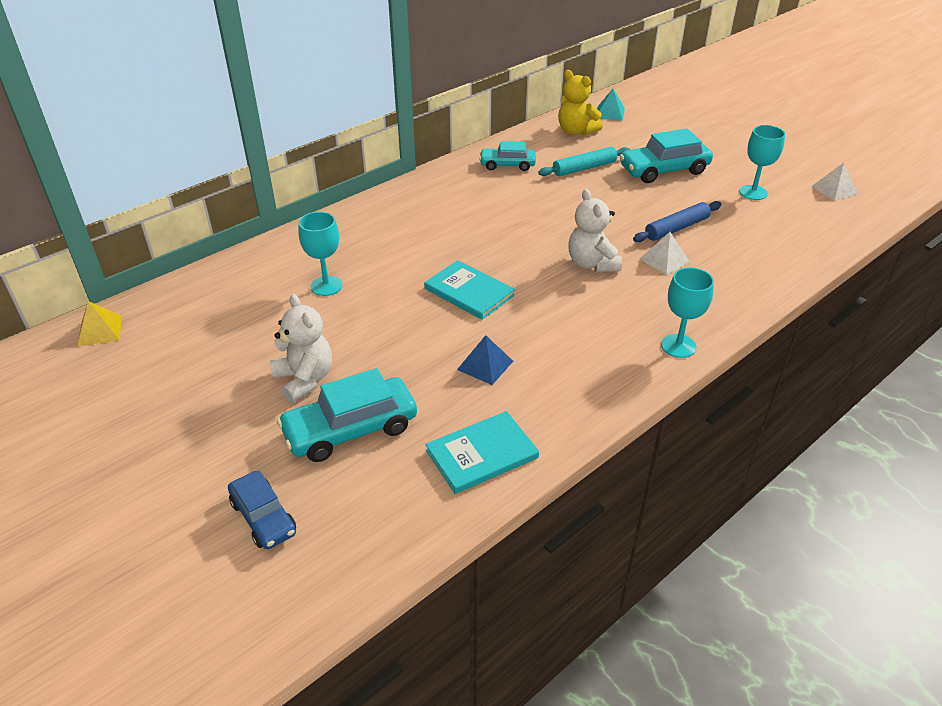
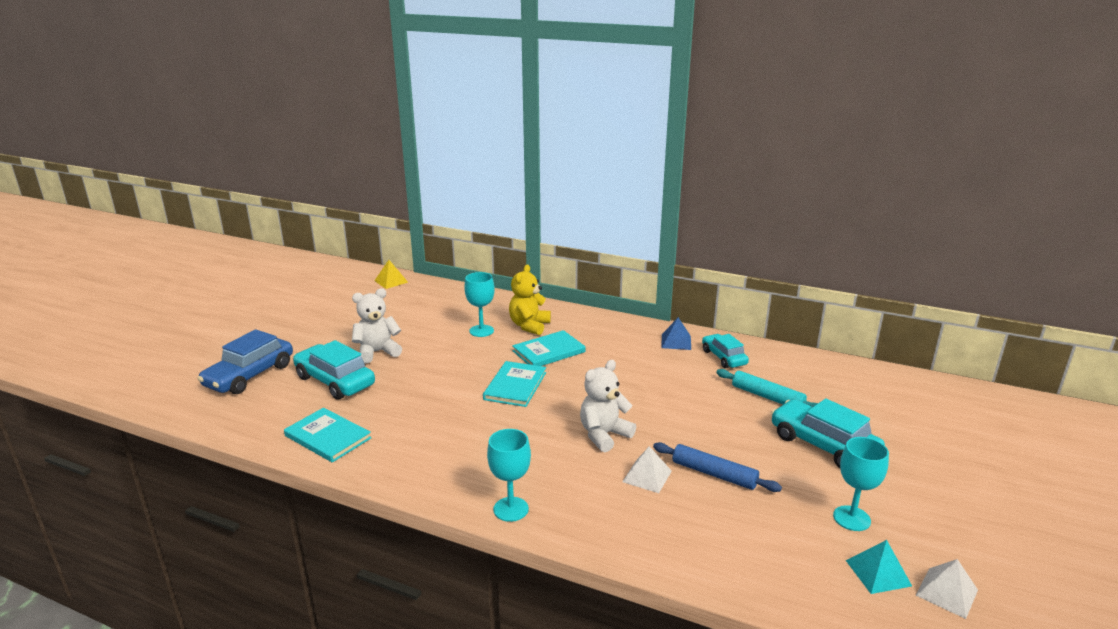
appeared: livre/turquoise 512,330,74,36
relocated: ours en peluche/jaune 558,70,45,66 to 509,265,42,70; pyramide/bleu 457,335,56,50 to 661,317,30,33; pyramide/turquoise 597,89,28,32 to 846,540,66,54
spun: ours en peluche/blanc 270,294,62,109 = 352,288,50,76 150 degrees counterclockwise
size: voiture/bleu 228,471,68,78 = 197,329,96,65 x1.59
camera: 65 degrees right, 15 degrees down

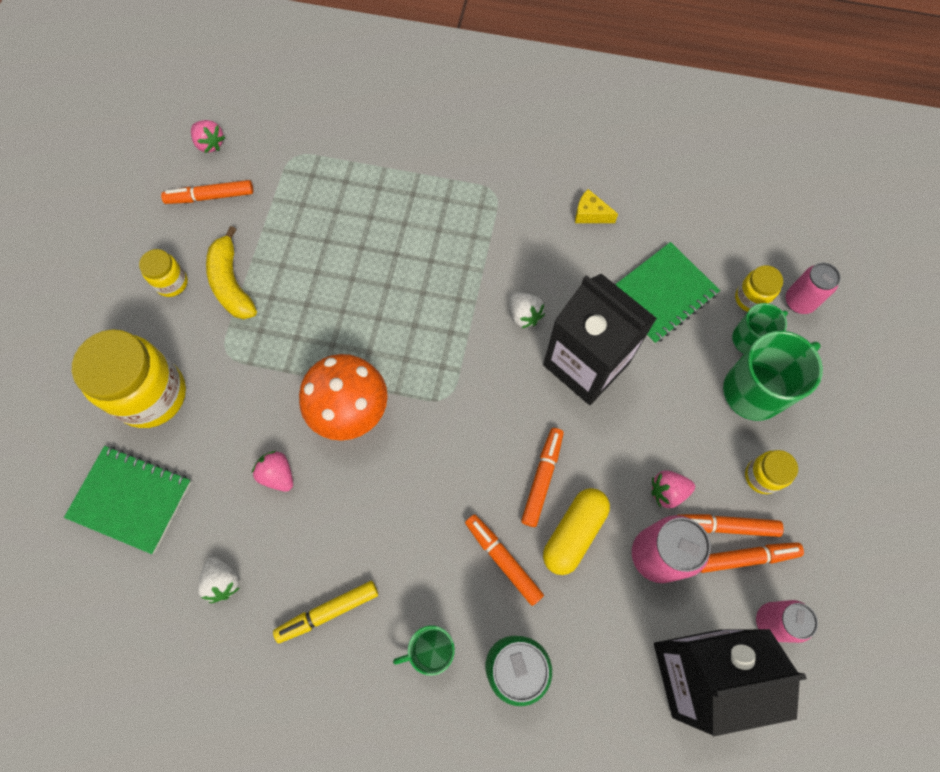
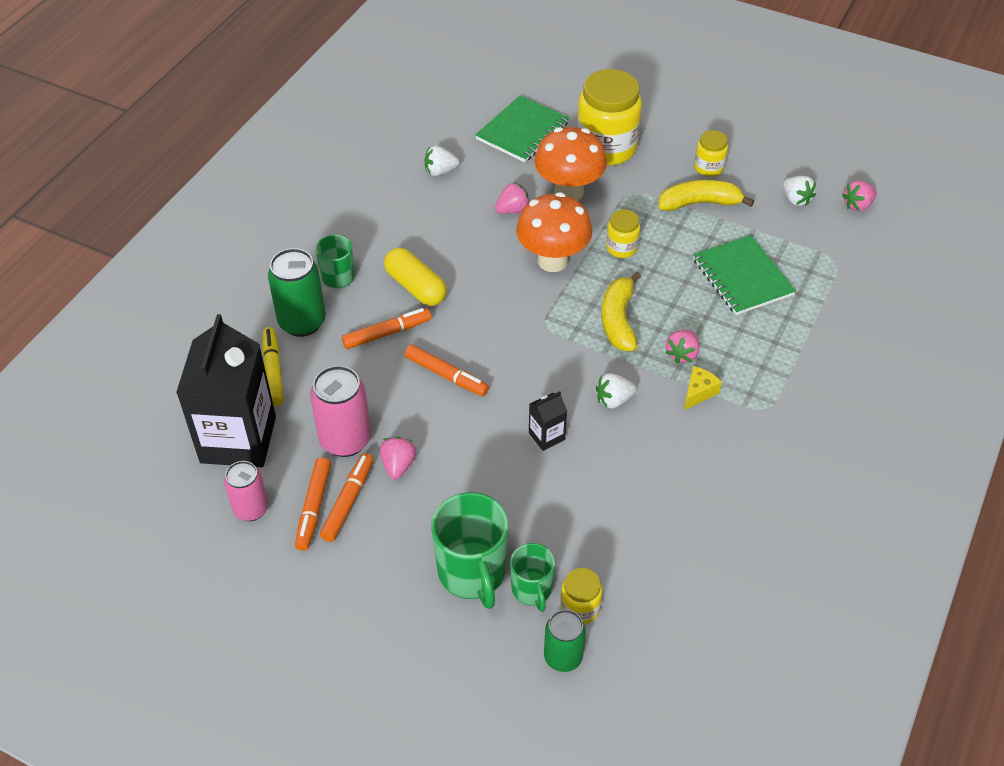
appeared: champignon/orange 534,127,73,74; banane/jaune 601,272,40,79; fraise/rose 665,330,35,34
relocated: feutre/jaune 273,581,105,62 to 263,327,20,79; gélule/jaune 543,488,67,87 to 384,248,63,58; bocal/jaune 745,450,53,44 to 606,209,34,49; fromage/jaune 575,189,43,34 to 684,366,38,44; carnet/vert 615,242,105,102 to 693,235,103,80
exchanged: feutre/orange 161,180,92,24 to fraise/blanc 783,176,33,30
colour: canette/rose 786,263,55,51 to canette/vert 544,609,42,63
size: brique de lait/noir 543,274,114,131 = 529,391,38,60 x0.42
camera: 105 degrees right, 20 degrees down

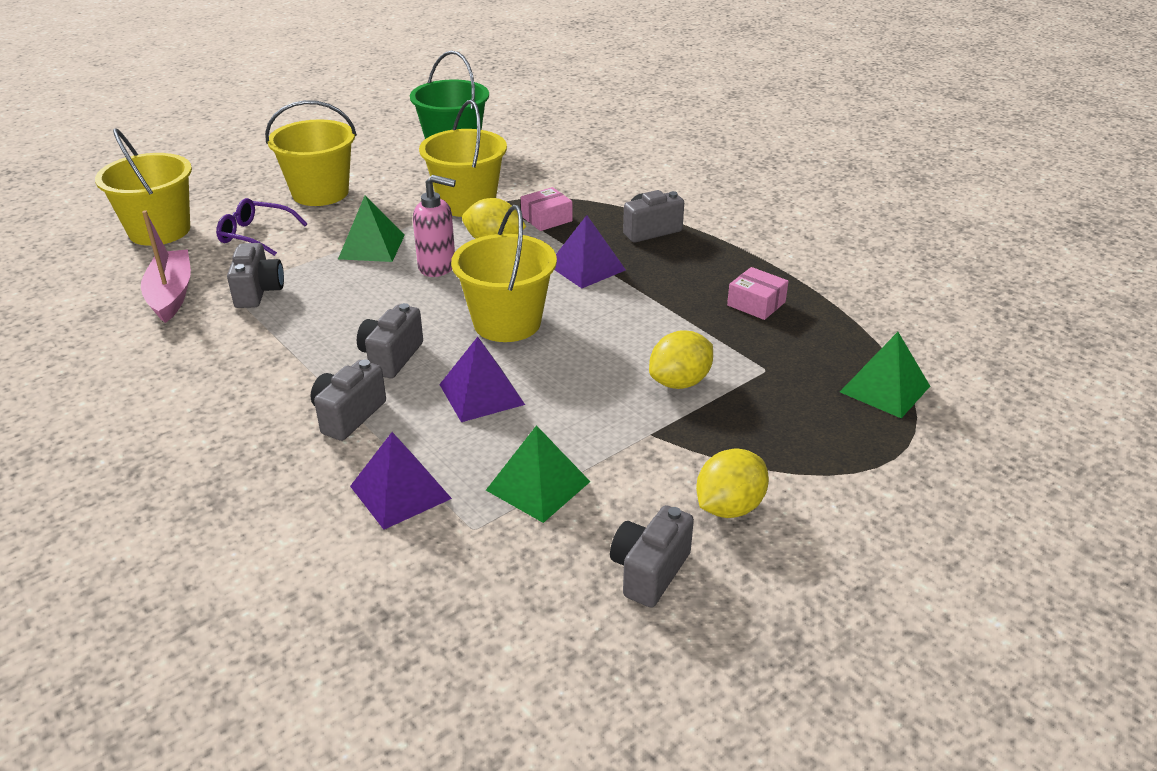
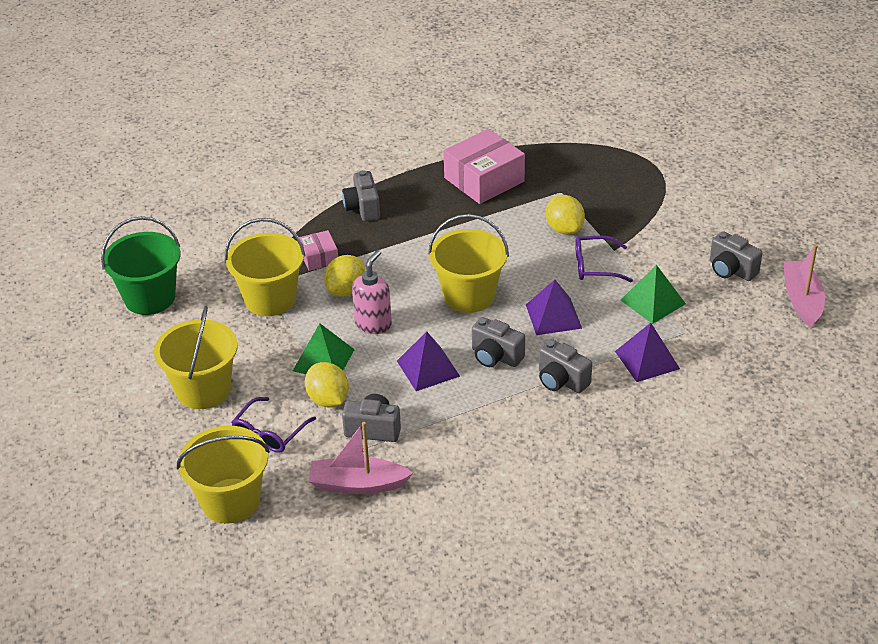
missing: pyramide/vert 840,332,90,86
appeared: lunettes/violet 575,236,58,46; bateau/rose 783,244,42,84
relocated: citron/jaune 696,449,73,69 to 305,362,44,45; pyramide/violet 554,215,72,73 to 397,331,63,60
size: boîte/rose 727,267,62,53 = 444,129,81,75 x1.91
camera: 75 degrees left, 5 degrees up

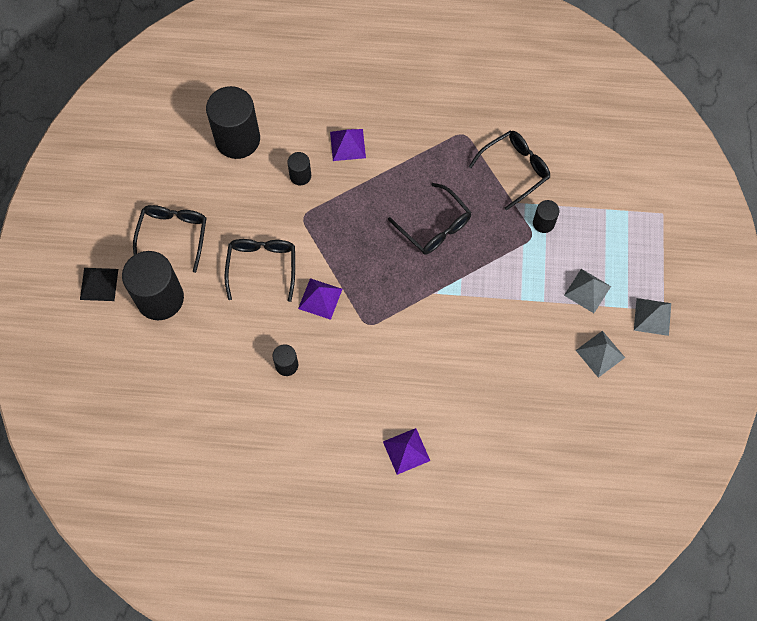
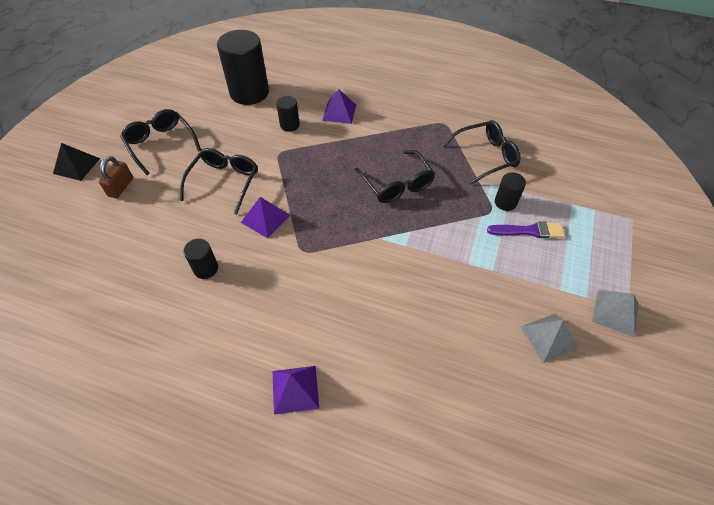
missing: pyramide/gris 564,269,47,44
appeared: pinceau/violet 487,221,78,17
exchanged: cylindre/noir 122,251,62,69 to cadenas/marron 99,156,34,42
spun: lunettes/noir 133,205,73,68 = 120,109,81,66 60 degrees counterclockwise
camera: 15 degrees right, 15 degrees down

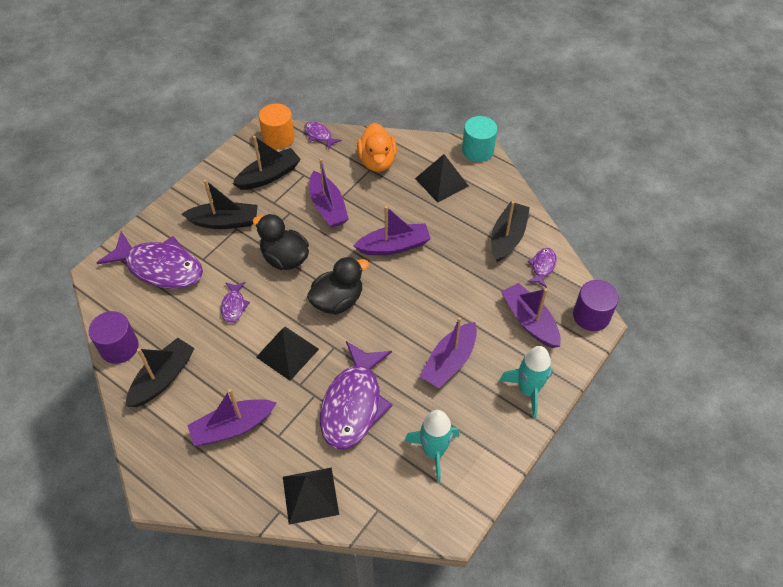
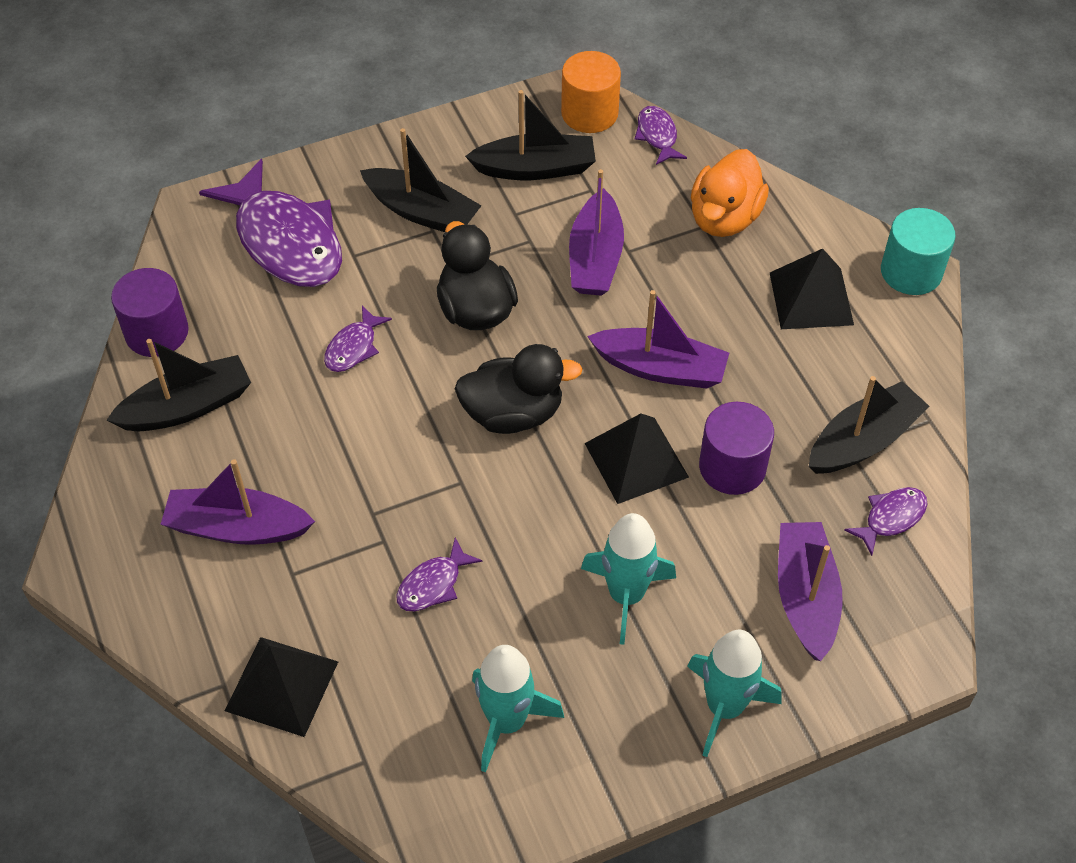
relocated: pyramide/noir 256,327,63,54 to 584,413,105,91; cylindre/violet 573,280,46,51 to 699,402,75,93
exchanged: bateau/violet 420,317,57,71 to fusée/turquoise 581,513,95,132
size: poisson/violet 320,341,73,108 = 396,538,86,73 x0.45
camera: 30 degrees right, 0 degrees up

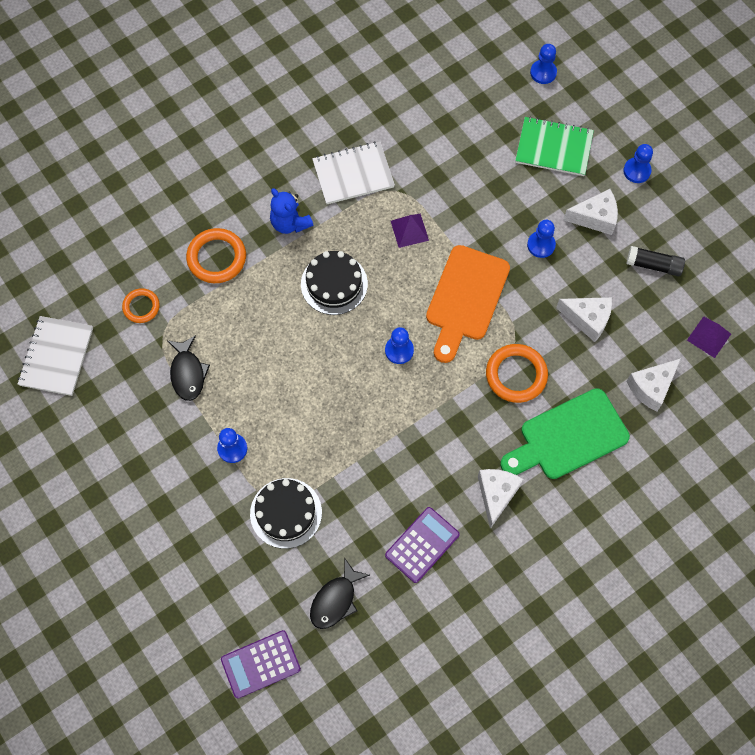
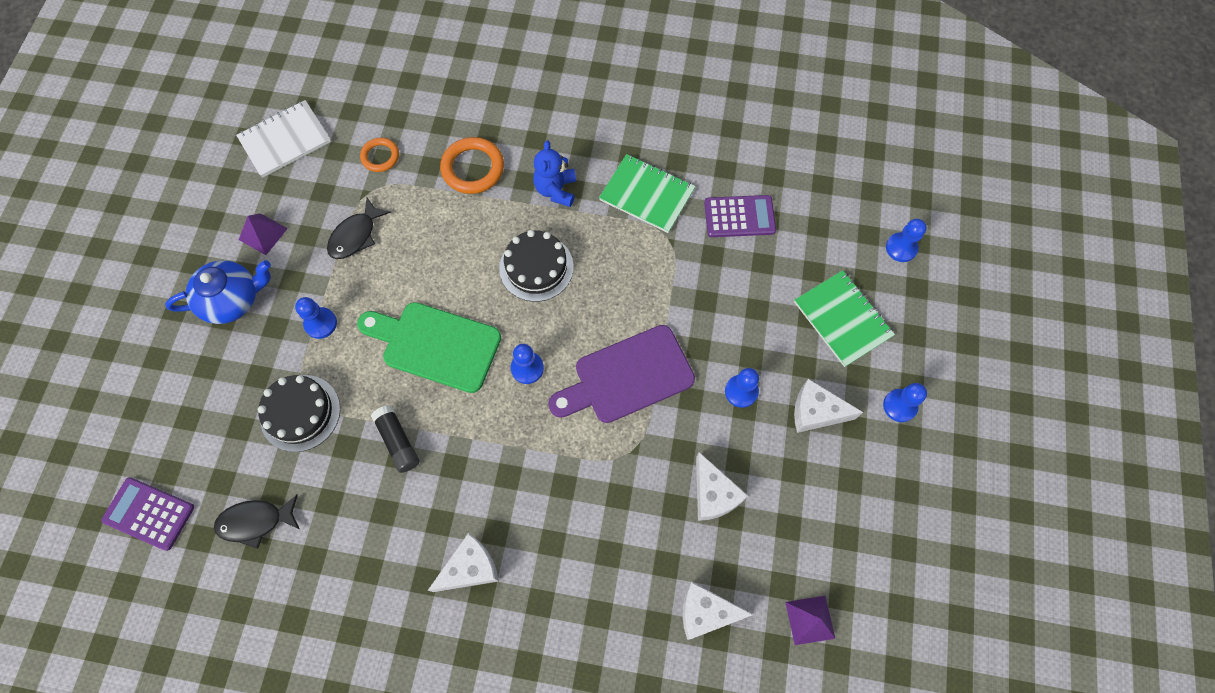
missing: anneau/orange 486,344,62,59
appeared: théière/bleu 165,260,106,64
relocated: pyramide/violet 391,214,38,34 to 239,213,49,42; planche à découper/vert 500,388,130,91 to 357,302,144,91; bâton de colle/noir 627,246,58,31 to 371,405,49,68; calculatrice/violet 385,507,75,76 to 704,195,72,42
colour: planche à découper/orange 426,245,84,118 to planche à découper/violet 548,325,147,98; carnet/blanc 312,141,83,63 to carnet/vert 599,154,96,79
spun: fromage/blanc 563,189,55,46 = 794,379,69,54 150 degrees clockwise
camera: 45 degrees right, 0 degrees up

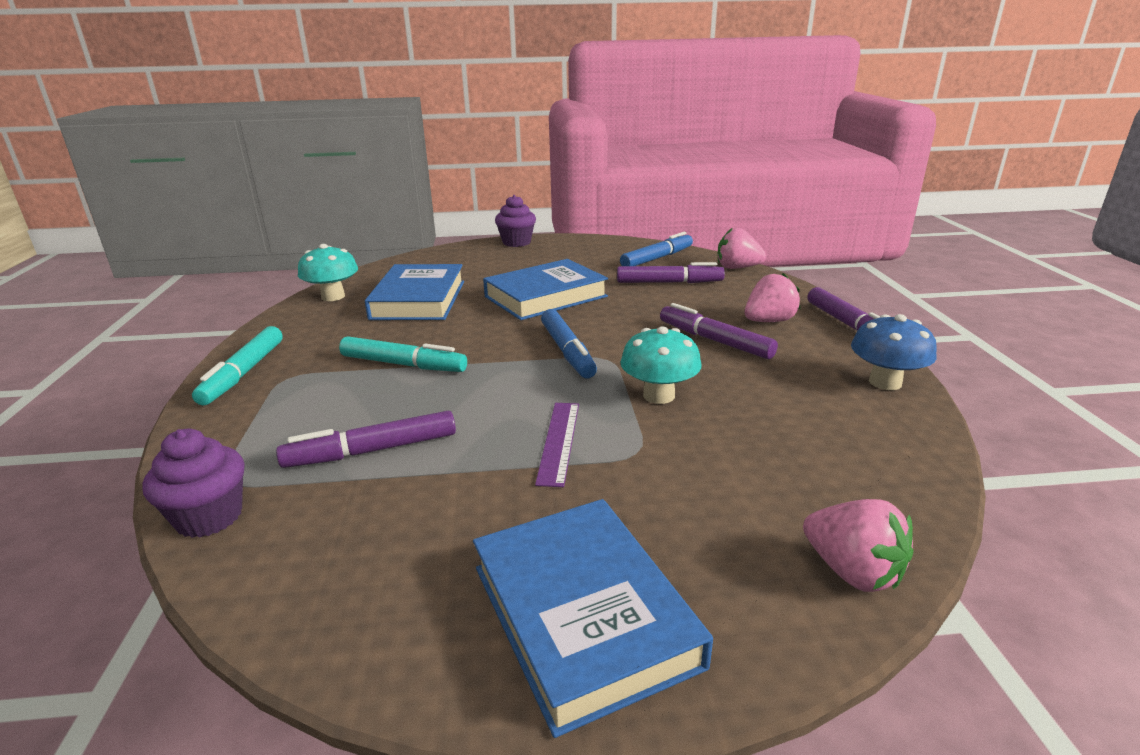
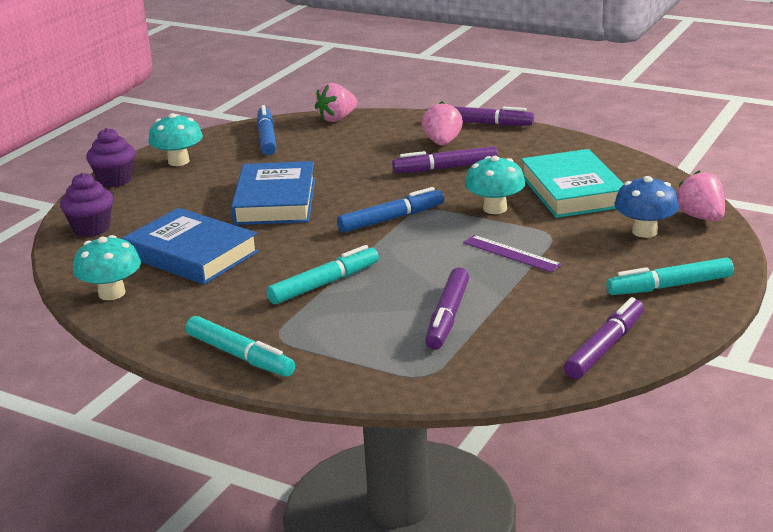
appeared: champignon/turquoise 148,113,55,53; livre/turquoise 521,149,103,69
relocated: muffin/violet 142,429,103,109 to 60,173,53,64; feutre/violet 617,262,108,21 to 564,297,80,82; champignon/bleu 851,314,86,76 to 614,176,65,62
exchanged: livre/bleu 473,499,240,239 to feutre/turquoise 606,257,128,38
spun: feutre/bleu 541,309,56,69 = 337,187,107,46 45 degrees counterclockwise; fraise/rose 803,499,111,93 = 677,171,48,50 105 degrees counterclockwise
camera: 55 degrees left, 0 degrees up

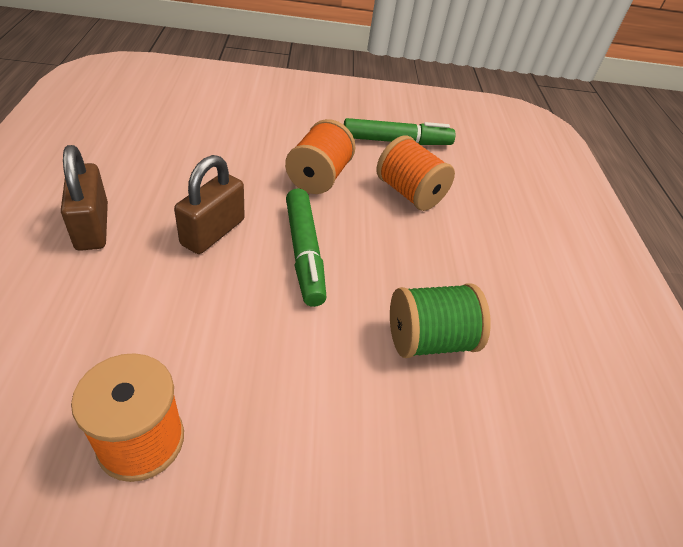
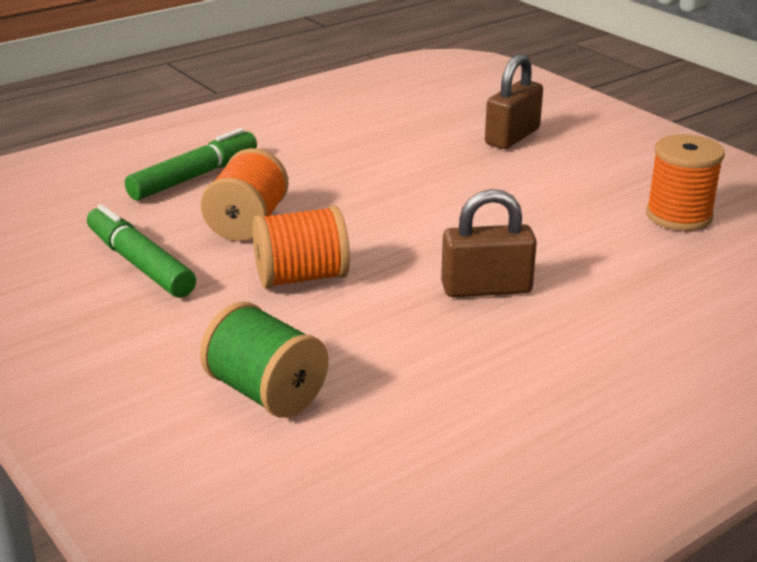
relocated: feutre/vert 286,188,41,119 to 125,128,132,72; bobine/vert 390,283,101,75 to 200,302,129,115; cadenas/marron 61,145,47,106 to 485,54,58,95
camera: 120 degrees left, 15 degrees down

